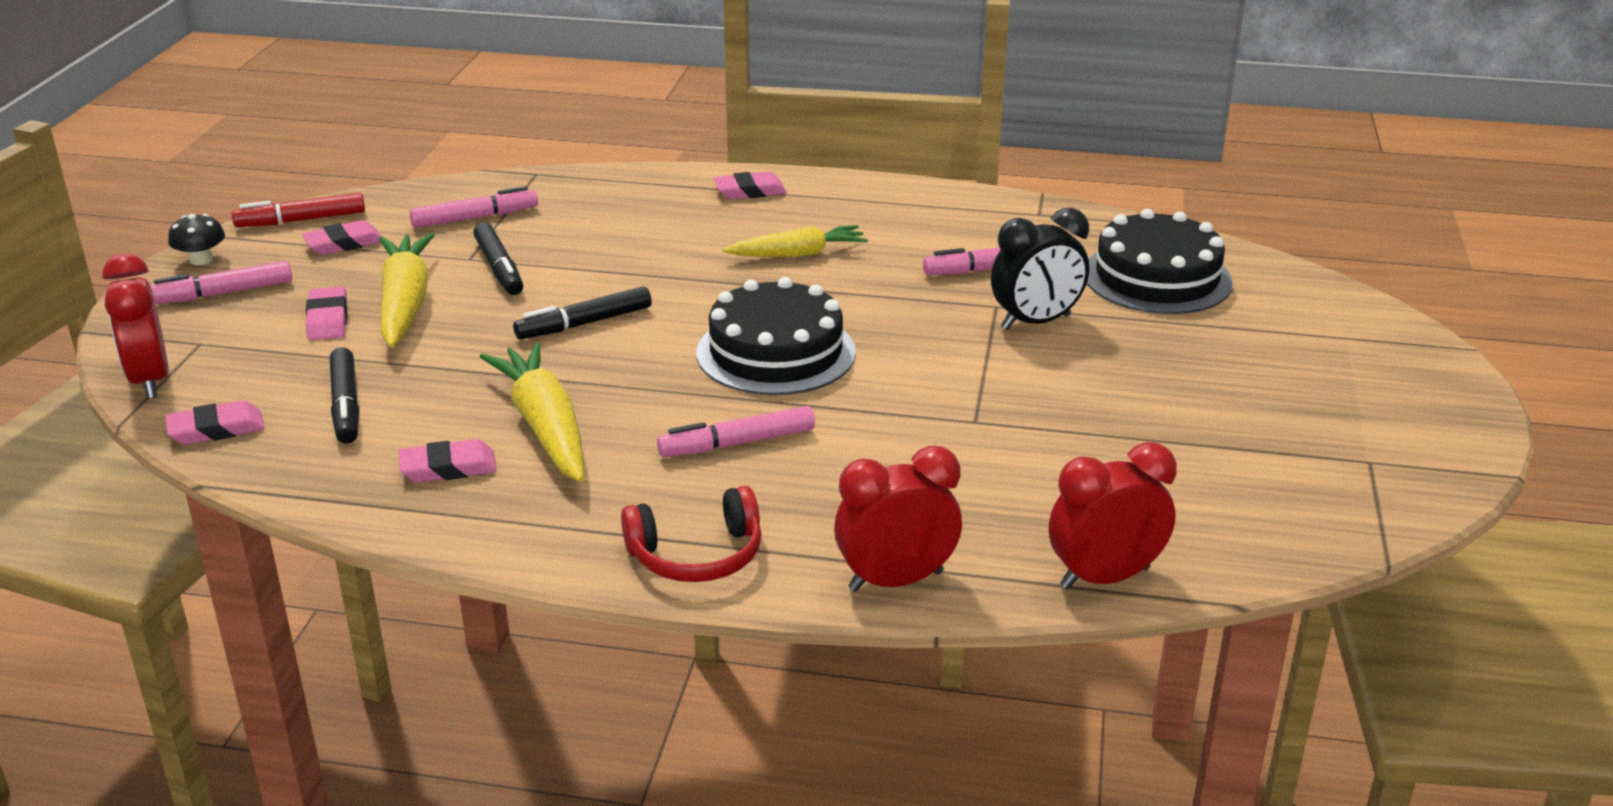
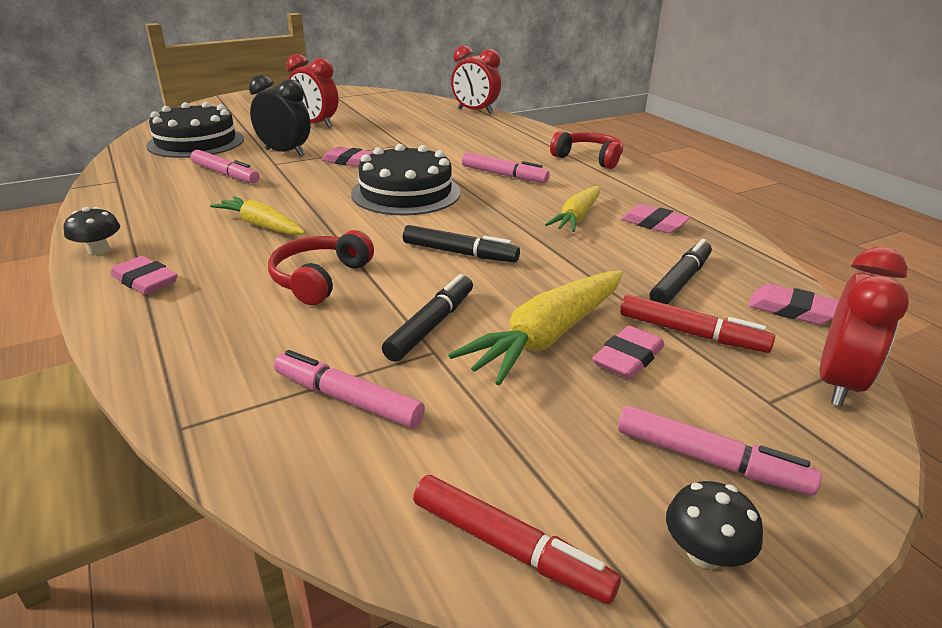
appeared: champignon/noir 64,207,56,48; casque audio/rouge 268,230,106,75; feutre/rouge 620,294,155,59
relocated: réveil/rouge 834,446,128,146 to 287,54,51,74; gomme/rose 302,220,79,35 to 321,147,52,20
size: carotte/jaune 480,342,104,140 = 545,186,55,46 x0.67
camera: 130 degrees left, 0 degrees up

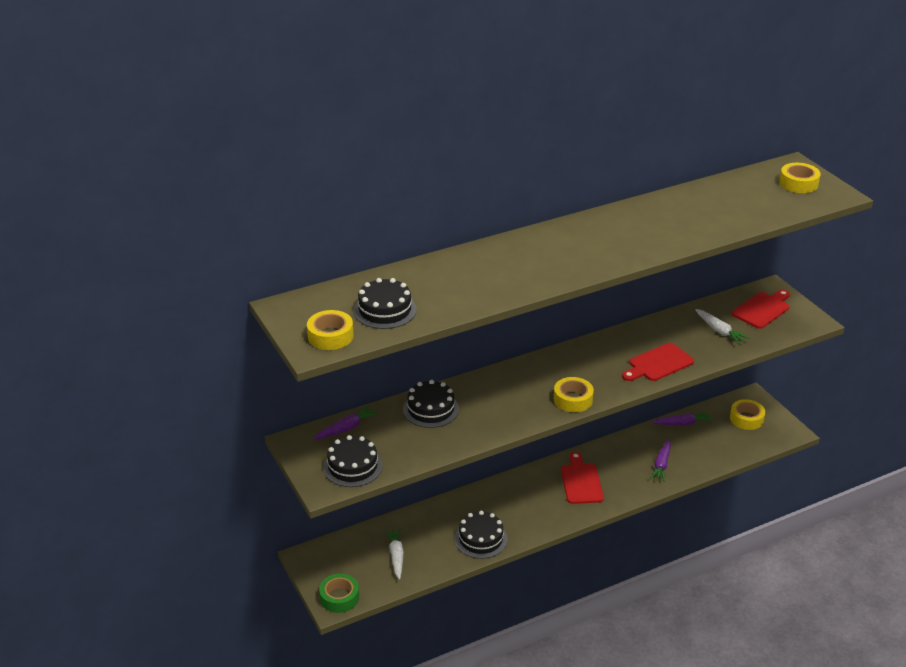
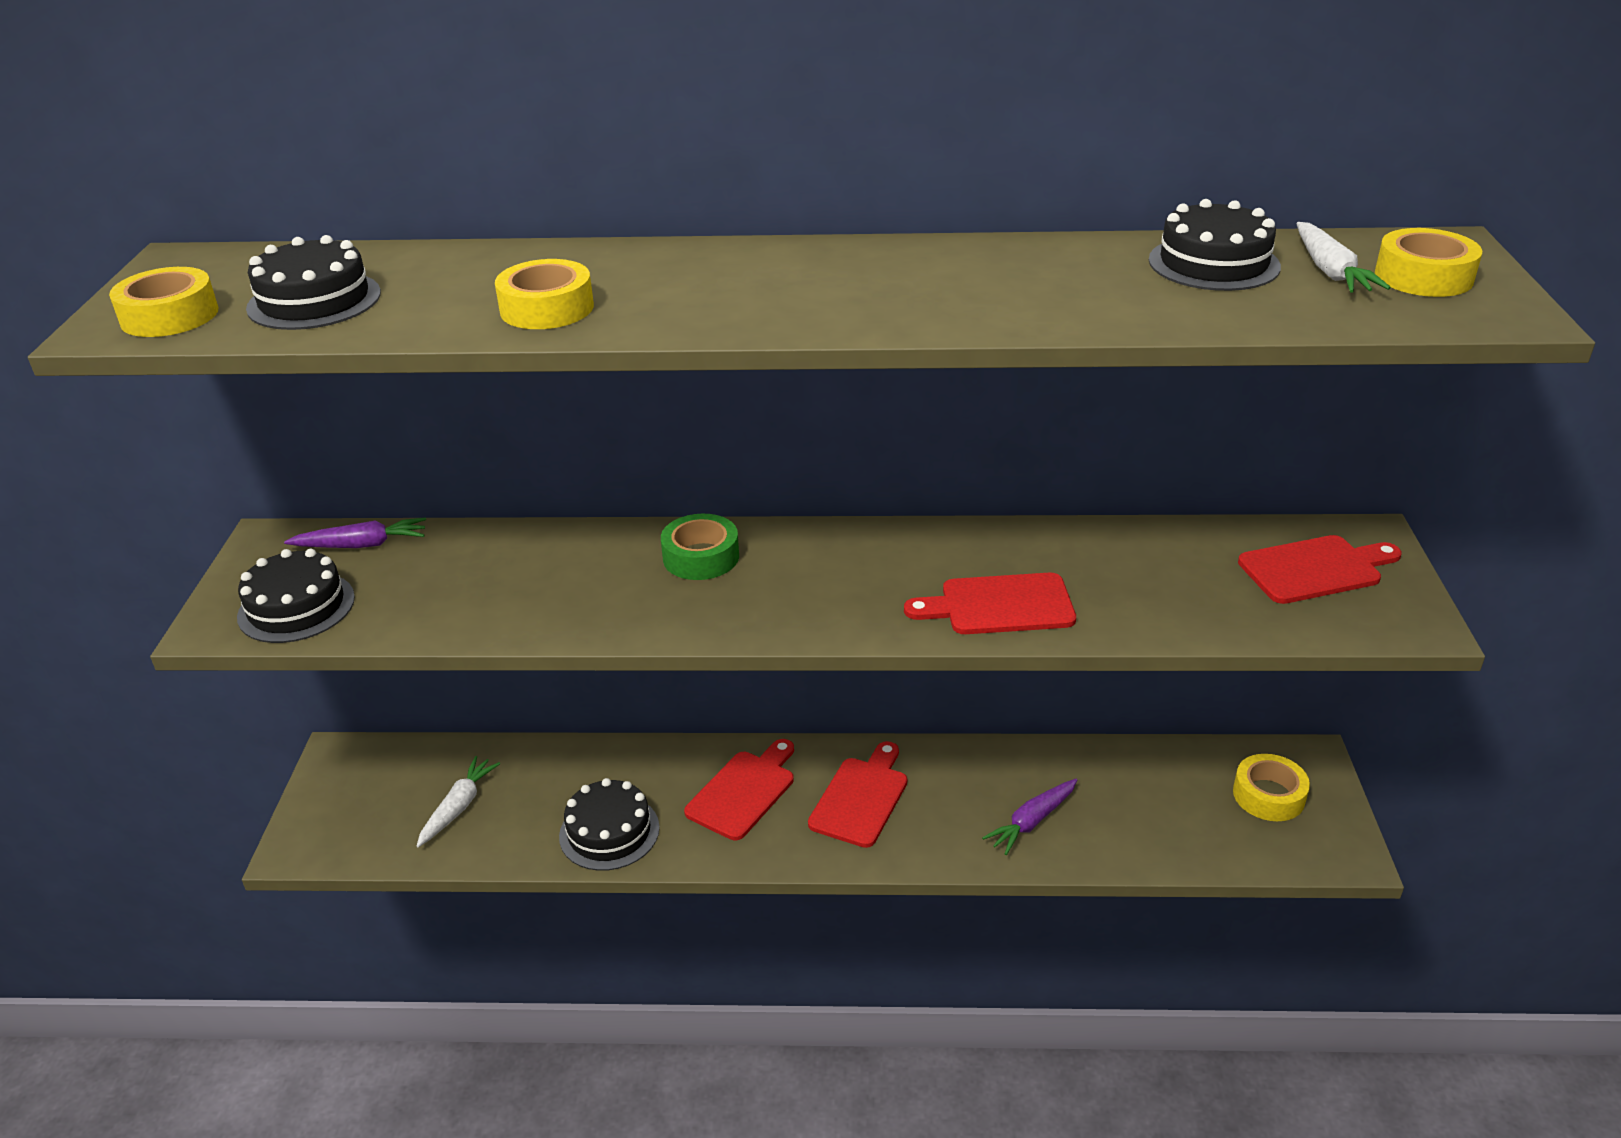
missing: carotte/violet 651,411,62,15
appeared: planche à découper/rouge 684,739,110,101
relocated: ruban adhésif/jaune 554,377,40,35 to 495,259,99,70; ruban adhésif/vert 319,574,40,39 to 661,514,78,66; gâteau/noir 403,380,56,48 to 1149,199,132,92; carotte/blanc 695,309,54,35 to 1296,222,95,71
camera: 30 degrees right, 0 degrees up

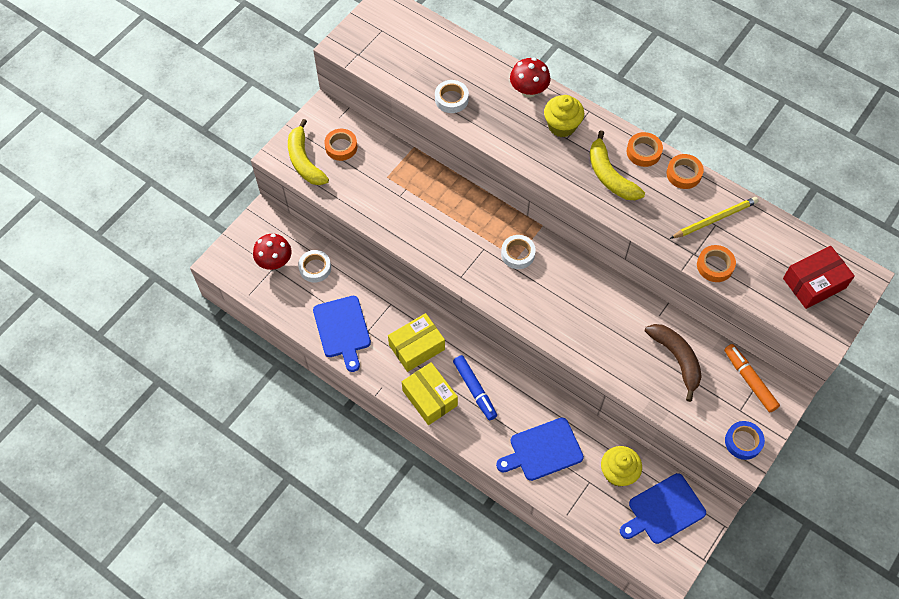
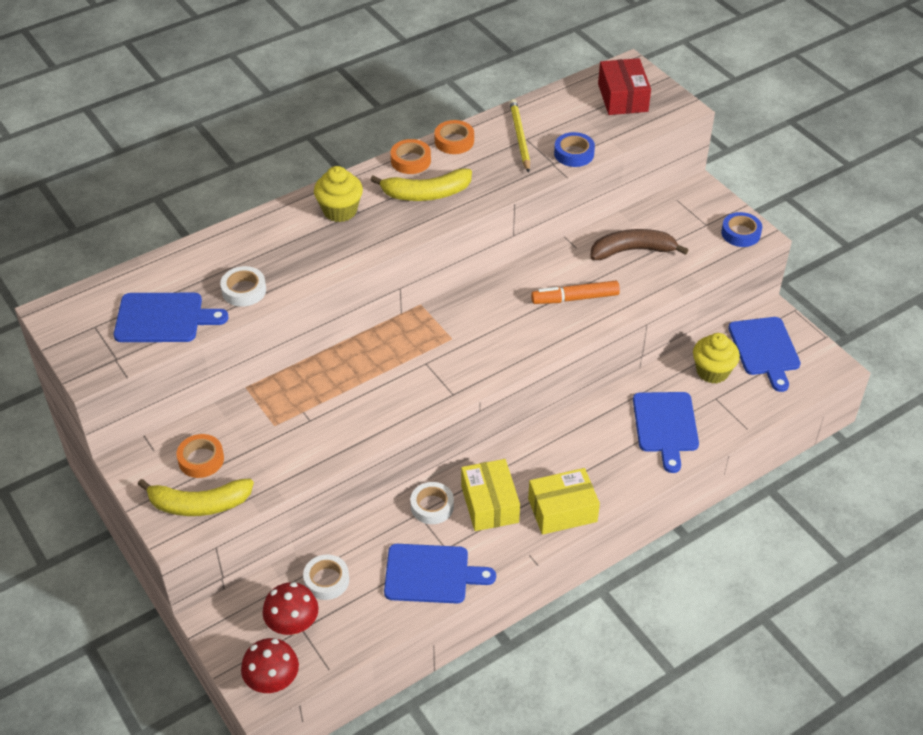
missing: feutre/bleu 453,355,44,65
appeared: planche à découper/bleu 114,293,115,49
relocated: champignon/rouge 510,58,41,40 to 241,638,58,55; ruban adhésif/blanc 501,235,35,34 to 411,482,43,42; feutre/orange 724,344,56,68 to 531,281,89,23
colour: ruban adhésif/orange 697,245,39,37 to ruban adhésif/bleu 554,132,41,35
camera: 70 degrees left, 15 degrees down

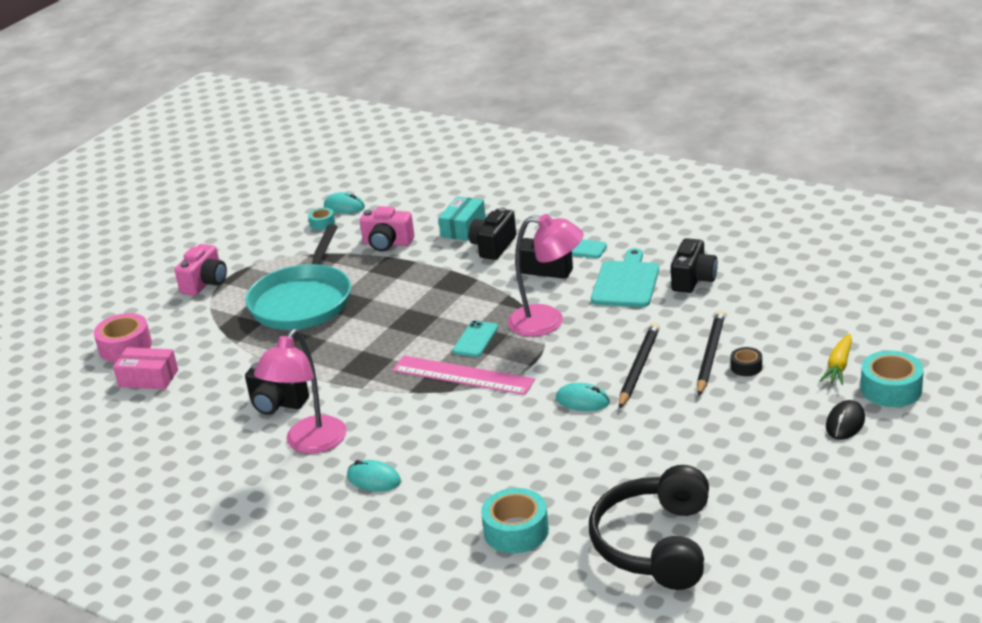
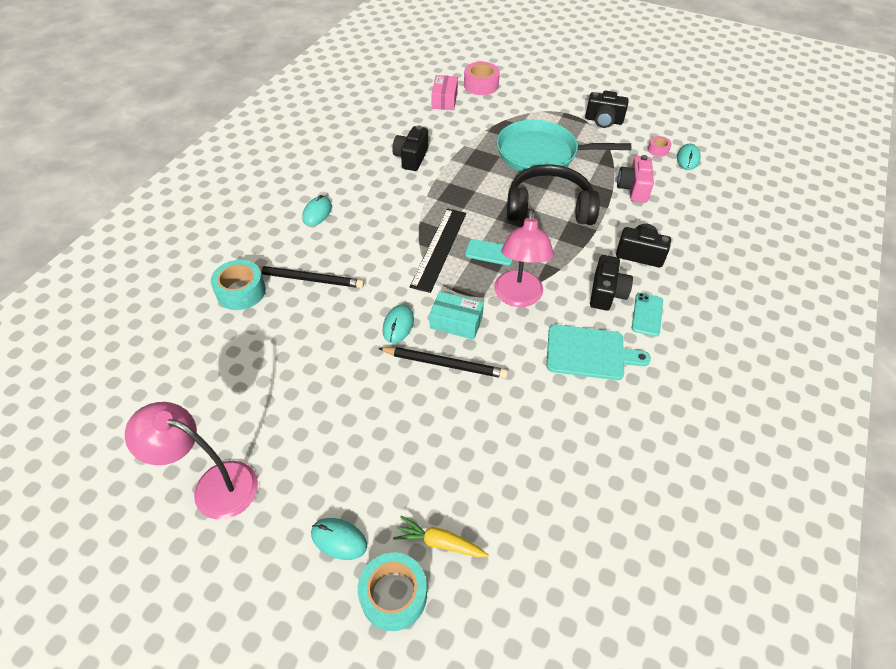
missing: appareil photo/rose 174,244,53,52; ruban adhésif/noir 731,347,31,29
relocated: lampe/rose 254,329,93,125 to 125,402,133,118; crayon/noir 697,310,28,86 to 259,266,105,22; boîte/turquoise 438,196,48,45 to 429,291,55,49; casque audio/noir 589,465,120,125 to 507,164,93,61; appareil photo/noir 671,238,47,55 to 585,90,44,38
colour: souris/noir 826,400,39,40 to souris/turquoise 311,518,56,42; règle/rose 392,356,143,39 to règle/noir 410,209,56,84; ruban adhésif/turquoise 308,207,27,23 to ruban adhésif/rose 648,136,24,21
camera: 80 degrees right, 20 degrees up

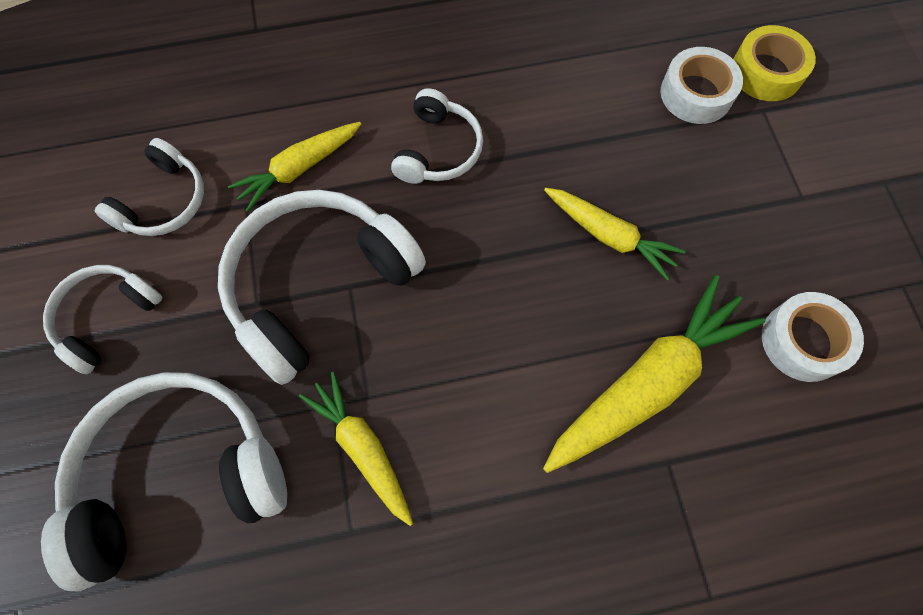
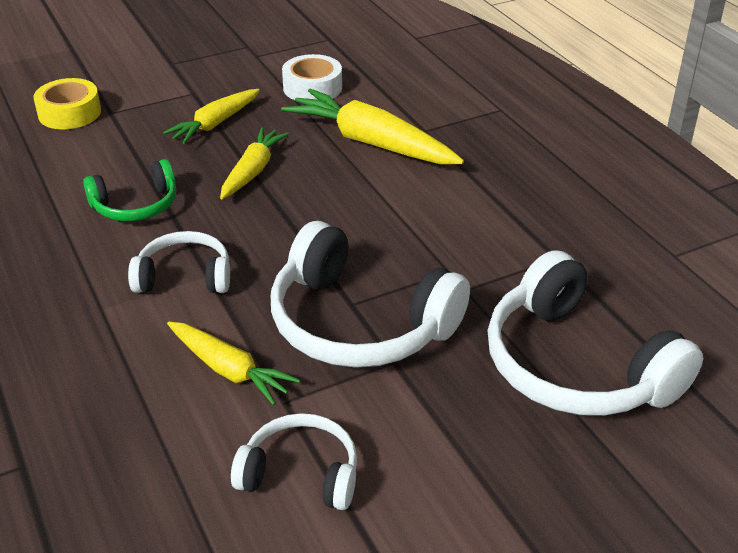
missing: casque audio/blanc 43,265,120,109; ruban adhésif/blanc 661,47,82,77
appeared: casque audio/vert 83,159,93,62
relocated: carotte/jaune 299,372,114,154 to 163,89,97,55
camera: 105 degrees left, 30 degrees down

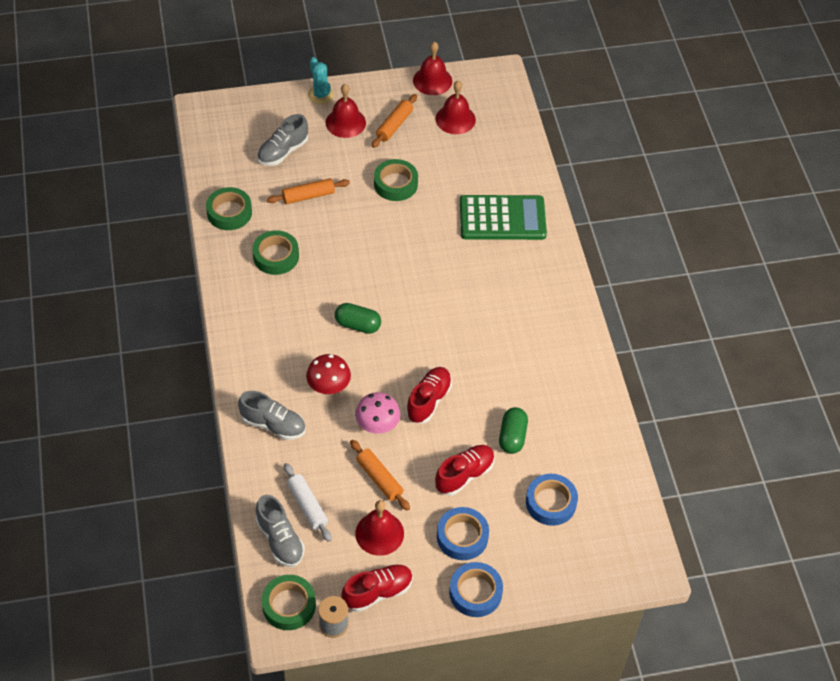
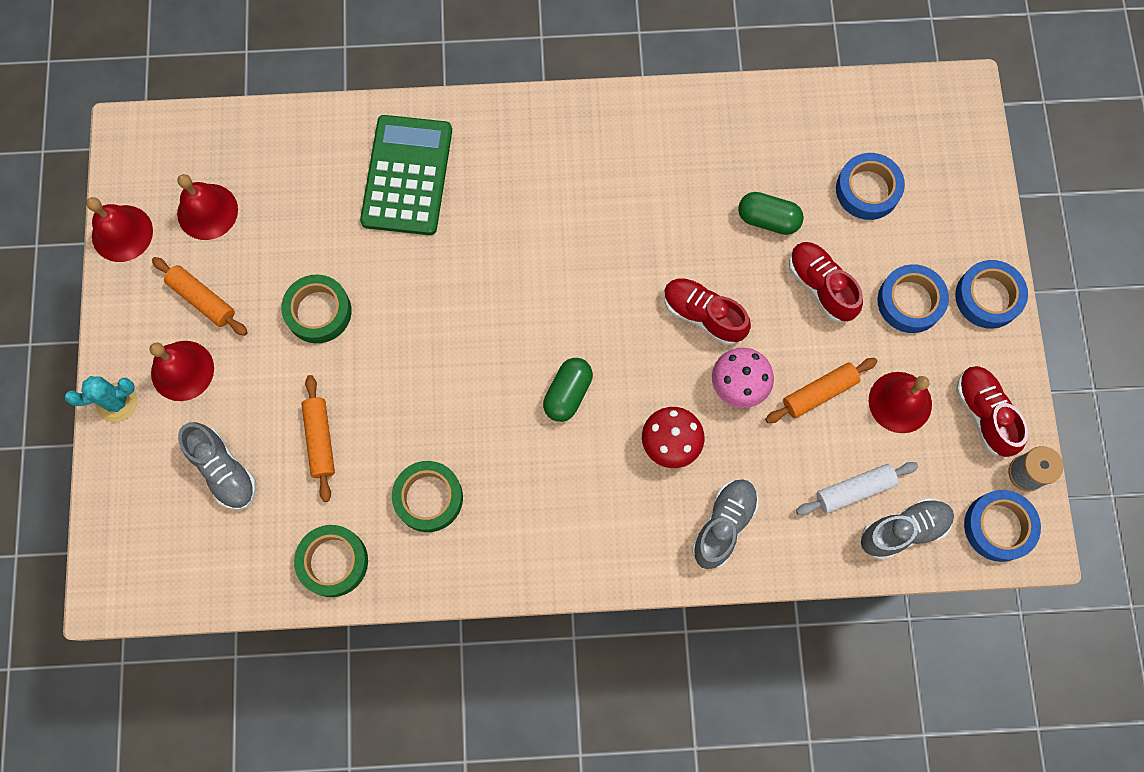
colour: ruban adhésif/vert 262,575,54,55 to ruban adhésif/bleu 964,490,77,72
camera: 80 degrees left, 20 degrees up

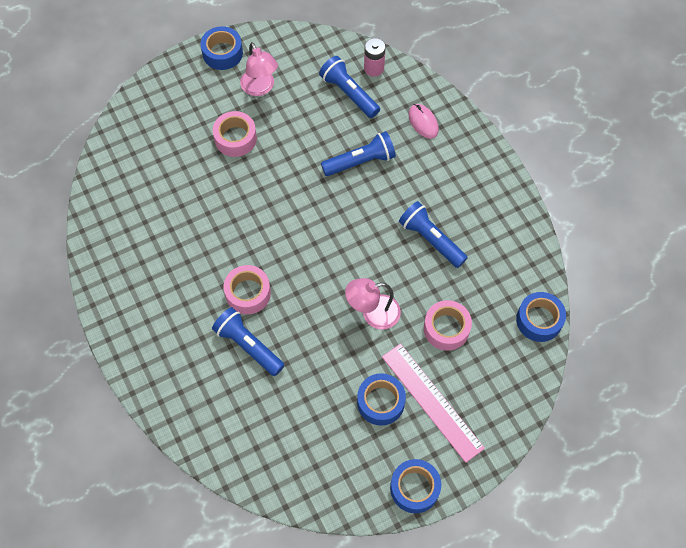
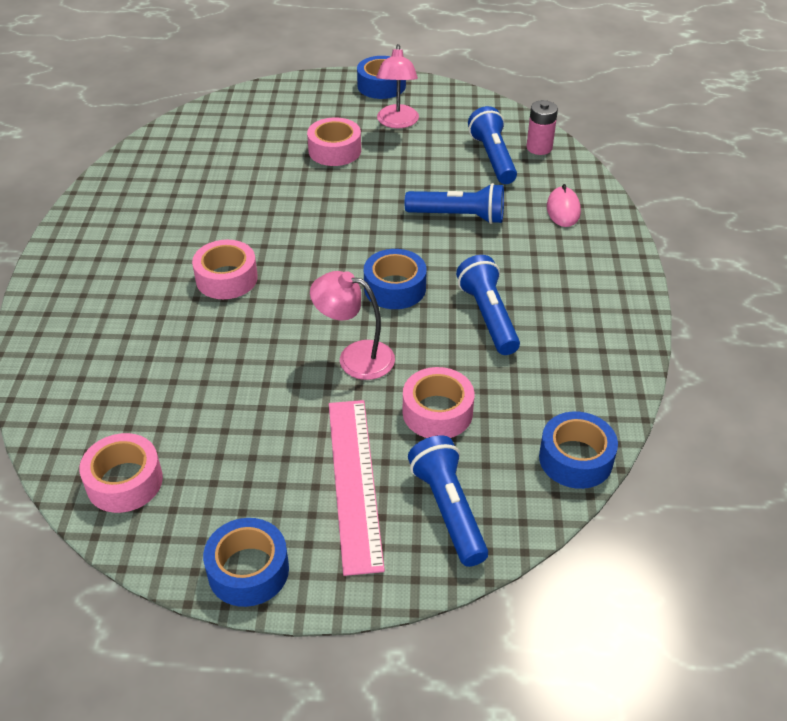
appeared: ruban adhésif/rose 79,433,84,80
relocated: ruban adhésif/bleu 357,373,49,53 to 364,249,63,60; lampe de poche/bleu 212,307,73,69 to 408,435,80,132
camera: 30 degrees right, 20 degrees down

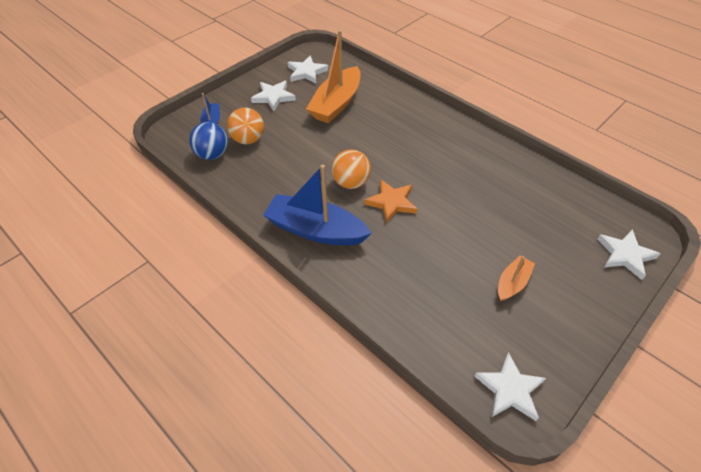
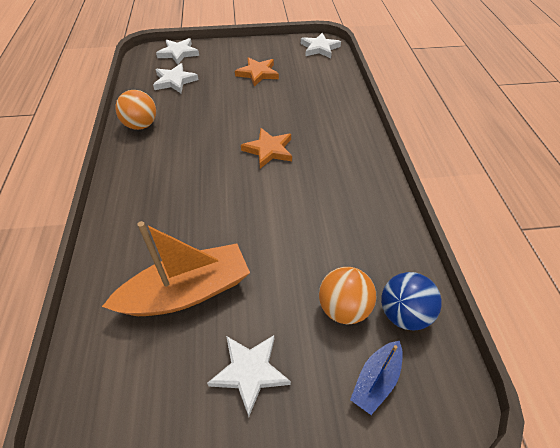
missing: bateau/bleu 263,165,109,80
relocated: balle/orange 332,149,39,40 to 115,90,41,40; étoile/blanc 288,56,40,28 to 153,63,45,30
exchanged: bateau/orange 498,256,37,45 to étoile/orange 235,57,44,30
camera: 140 degrees left, 0 degrees up

